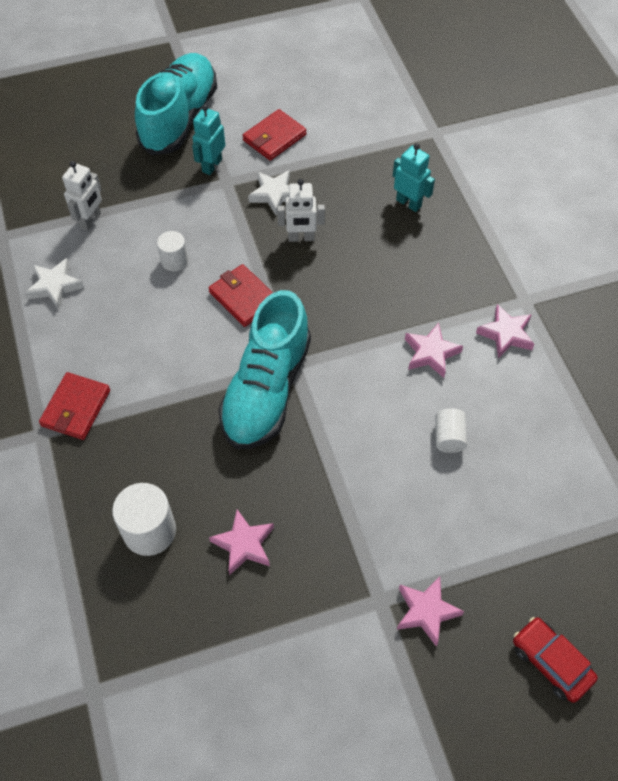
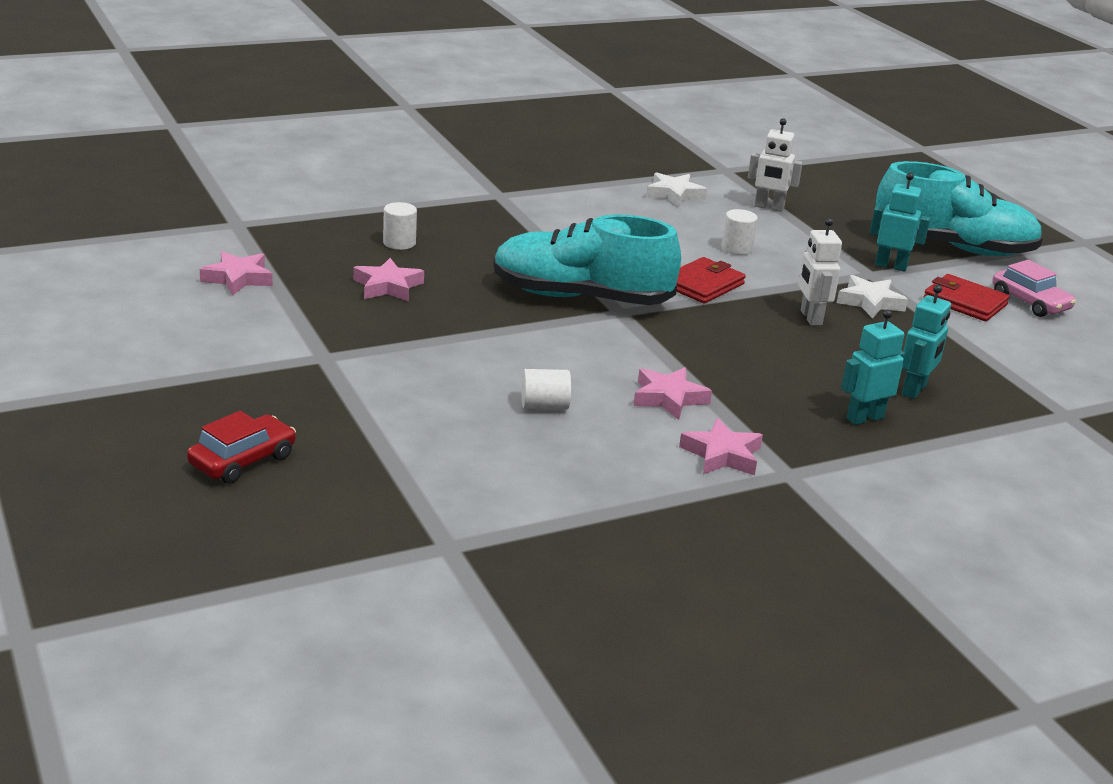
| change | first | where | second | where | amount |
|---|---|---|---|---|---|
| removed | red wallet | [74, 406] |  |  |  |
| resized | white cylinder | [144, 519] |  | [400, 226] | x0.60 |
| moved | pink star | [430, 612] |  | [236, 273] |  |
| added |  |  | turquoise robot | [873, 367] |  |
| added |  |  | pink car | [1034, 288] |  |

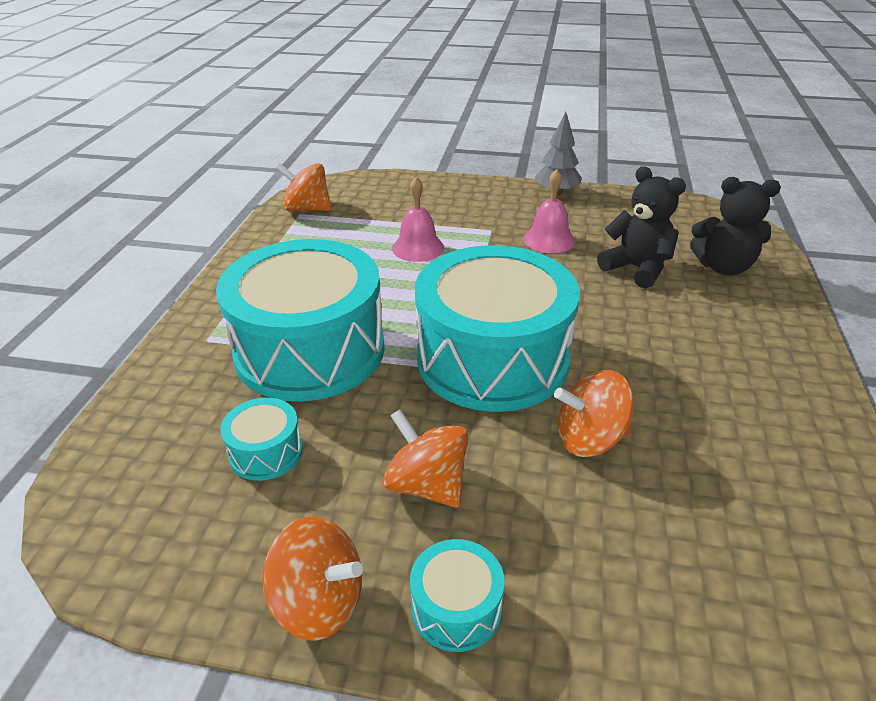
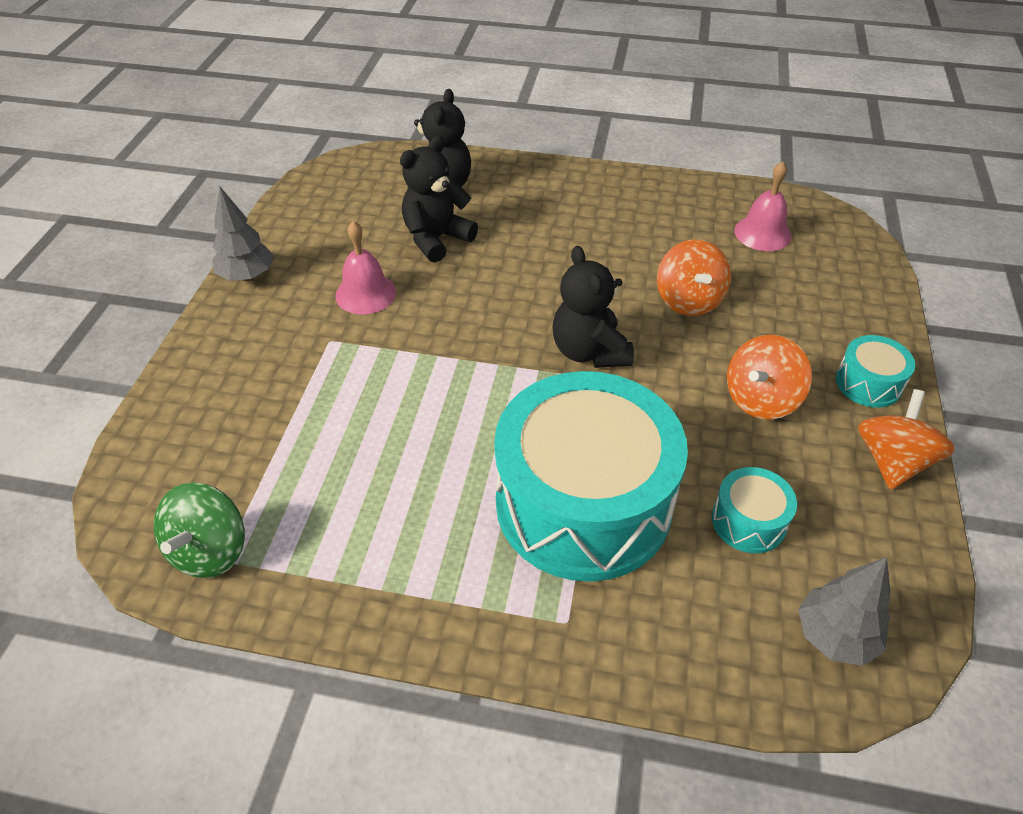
| change | first | where | second | where | amount |
|---|---|---|---|---|---|
| recoloured | orange spinning top | [304, 187] | green spinning top | [199, 530] |  |
| moved | pink bell | [418, 219] |  | [762, 206] |  |
| replaced | turquoise drum | [497, 328] | black teddy bear | [593, 307] |  |
| added |  |  | grey tree | [844, 611] |  |

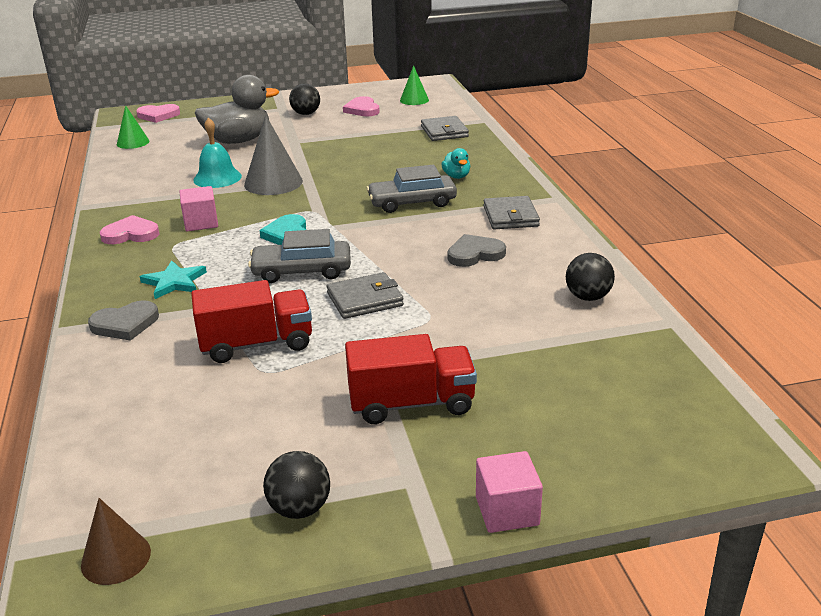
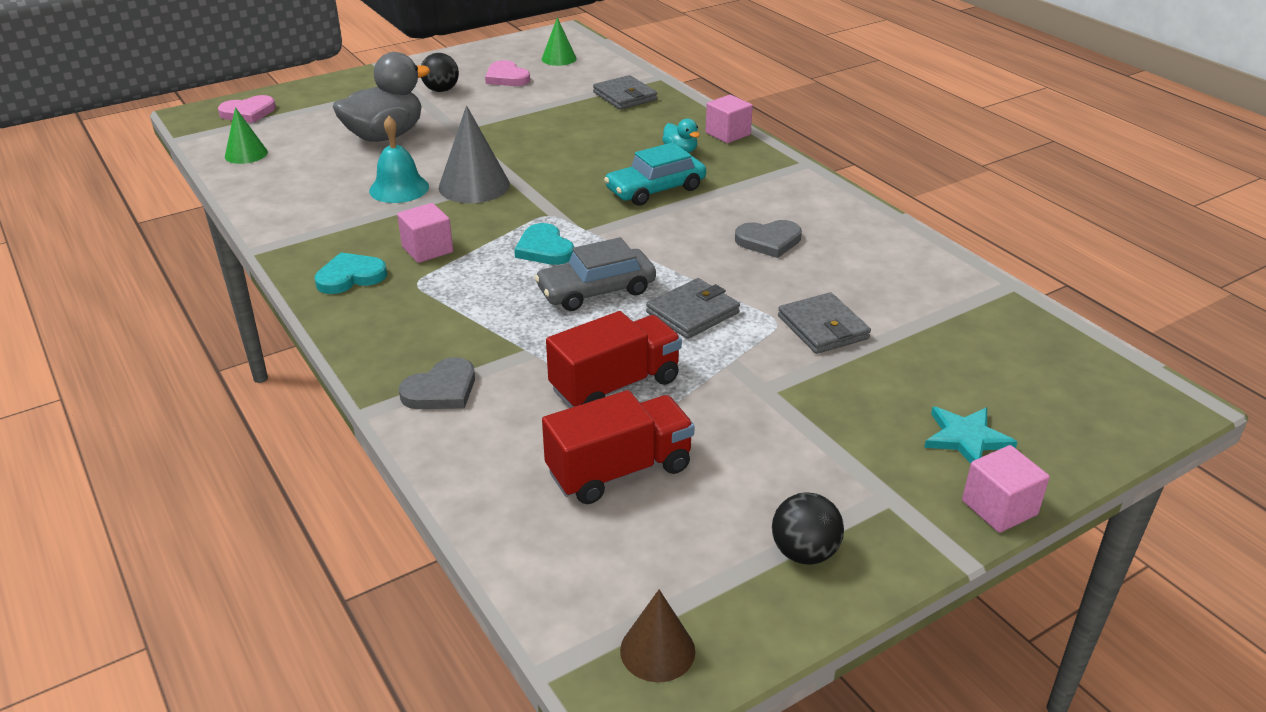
| change | first | where | second | where | amount |
|---|---|---|---|---|---|
| recoloured | pink heart | [129, 229] | turquoise heart | [351, 273] |  |
| moved | turquoise star | [173, 279] |  | [970, 435] |  |
| moved | red truck | [411, 379] |  | [618, 447] |  |
| recoloured | grey car | [411, 189] | turquoise car | [655, 174] |  |
| turned | grey heart | [477, 250] |  | [768, 239] | 150 degrees counterclockwise |
| moved | grey wallet | [511, 212] |  | [824, 323] |  |
| removed | black ball | [590, 277] |  |  |  |
| added |  |  | pink cube | [729, 119] |  |

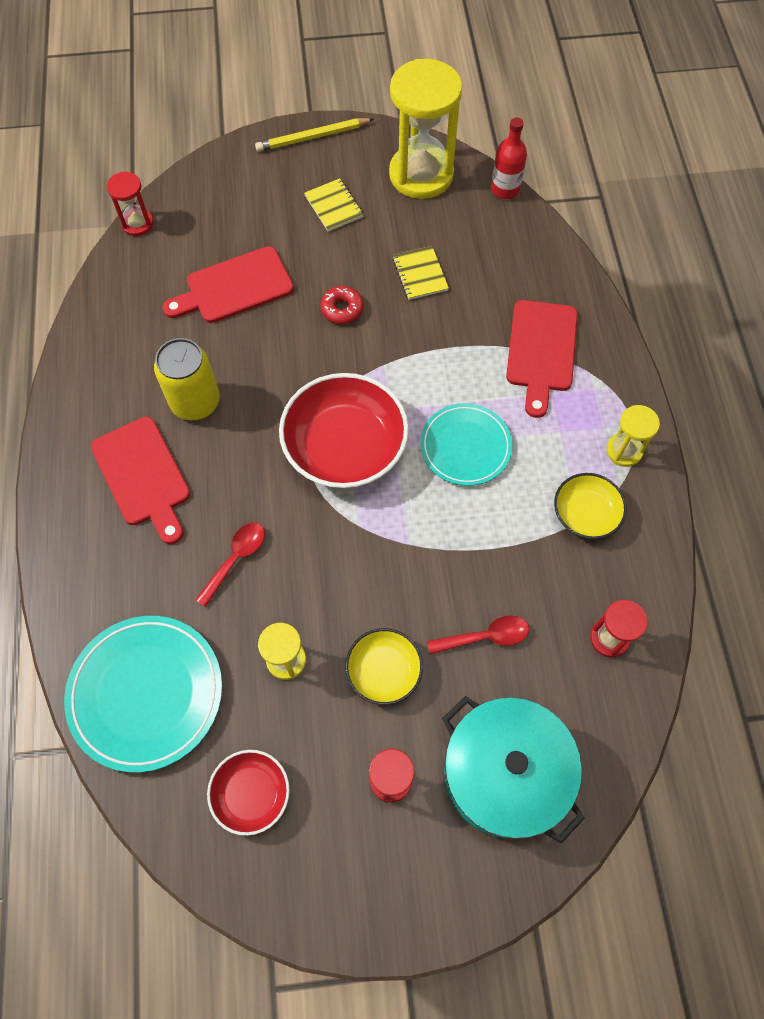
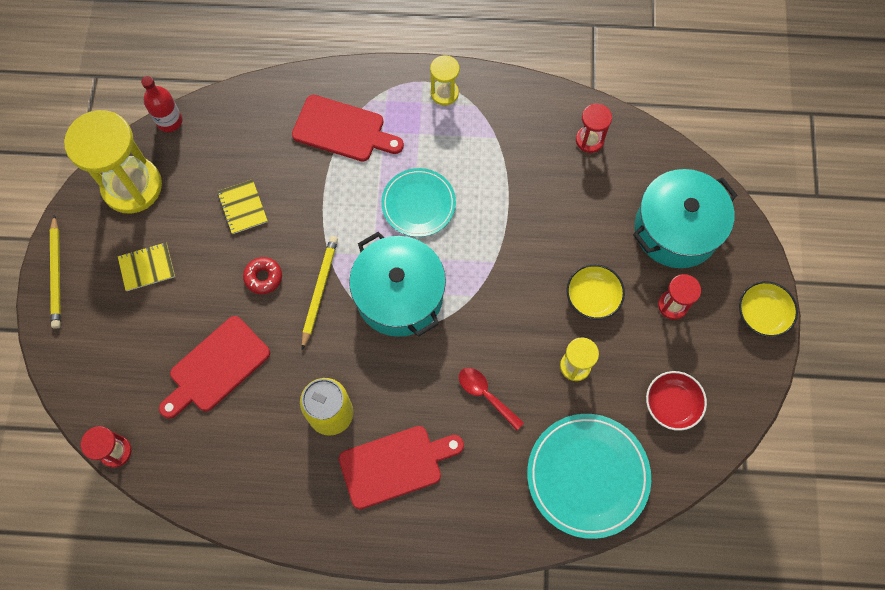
| change | first | where | second | where | amount |
|---|---|---|---|---|---|
| turned | red cutting board | [228, 284] |  | [214, 367] | 60 degrees clockwise |
| replaced | red bowl | [344, 430] | turquoise pot | [397, 284] |  |
| turned | yellow notebook | [420, 273] |  | [242, 206] | 75 degrees clockwise |
| removed | red spoon | [478, 635] |  |  |  |
| moved | yellow bowl | [590, 506] |  | [768, 309] |  |
| added |  |  | yellow pencil | [320, 293] |  |

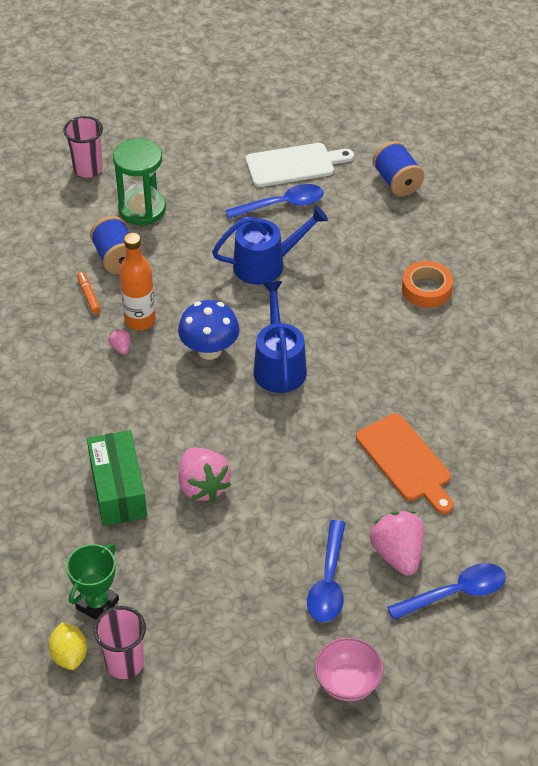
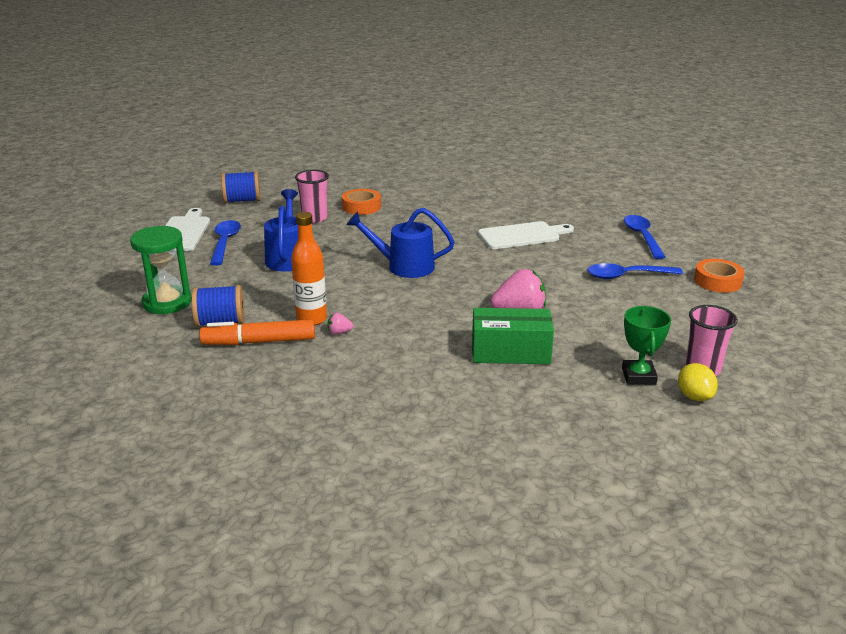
| change | first | where | second | where | amount |
|---|---|---|---|---|---|
| turned | yellow lemon | [67, 646] |  | [698, 382] | 75 degrees clockwise |
| moved | pink cup | [83, 147] |  | [312, 196] |  |
| turned | green trophy | [92, 582] |  | [646, 345] | 45 degrees clockwise |
| resized | orange marker | [89, 293] |  | [257, 332] | x2.02 |
| removed | blue mushroom | [209, 330] |  |  |  |
| turned | blue spoon | [326, 571] |  | [635, 271] | 150 degrees clockwise |
| replaced | pink bowl | [349, 669] | orange tape | [719, 276] |  |
| recoloured | orange cutting board | [405, 463] | white cutting board | [526, 235] |  |
| removed | pink strawberry | [397, 543] |  |  |  |

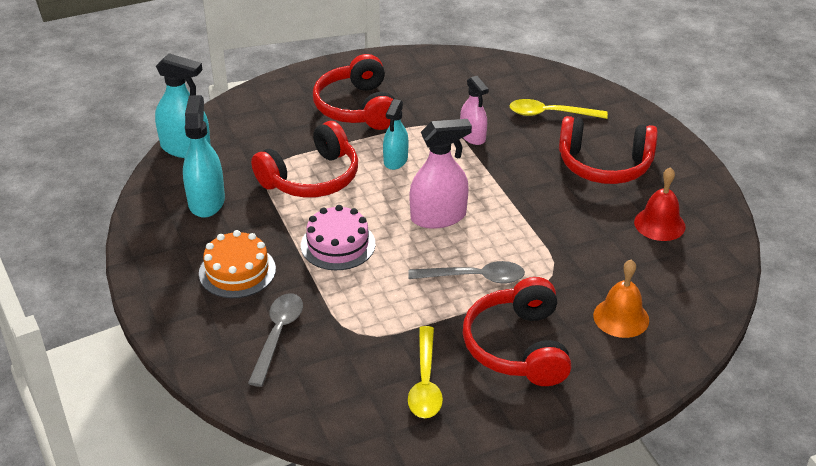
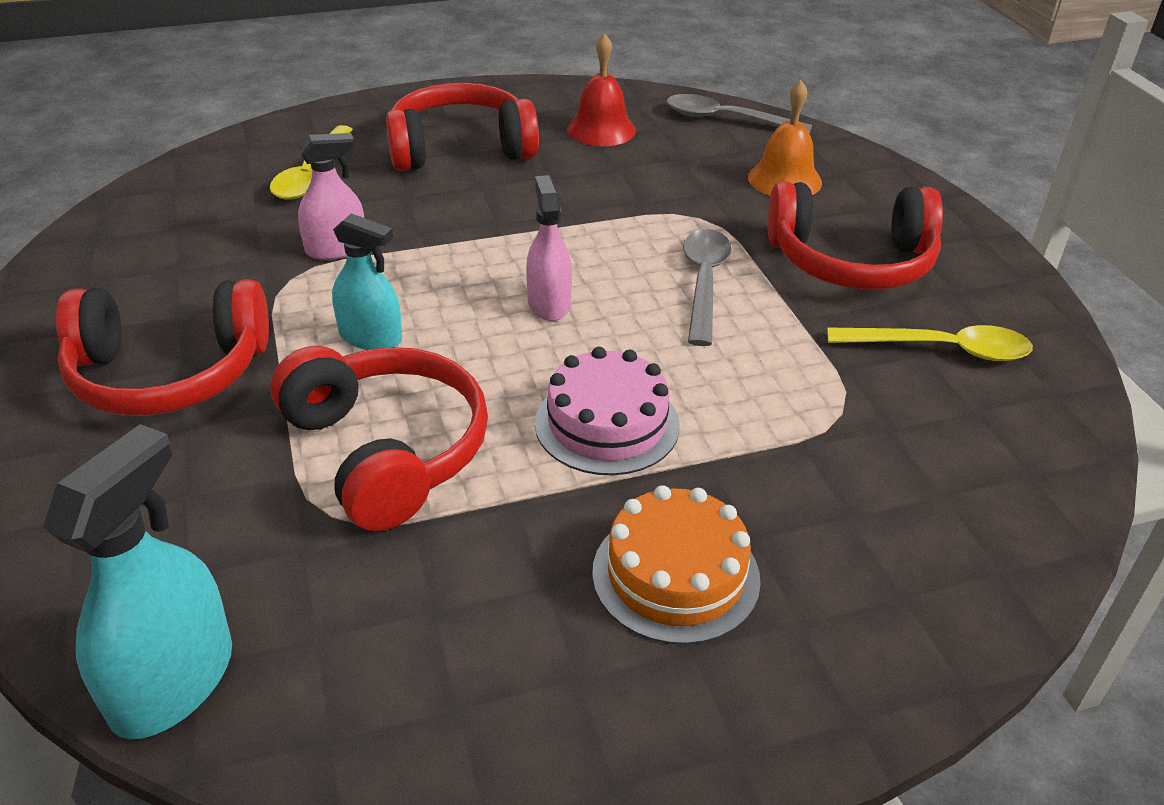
| change | first | where | second | where | amount |
|---|---|---|---|---|---|
| removed | turquoise spray bottle | [204, 156] |  |  |  |
| moved | grey spoon | [275, 340] |  | [739, 113] |  |
| resized | pink spray bottle | [441, 174] |  | [549, 248] | x0.66 |
| turned | red headphones | [608, 150] |  | [462, 127] | 120 degrees counterclockwise |

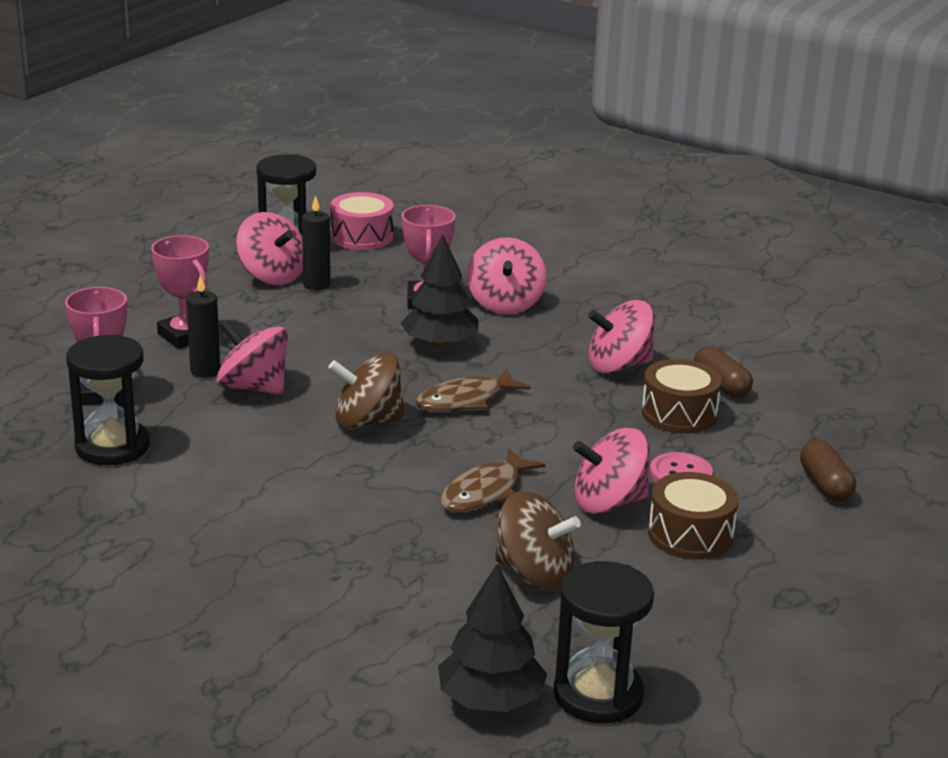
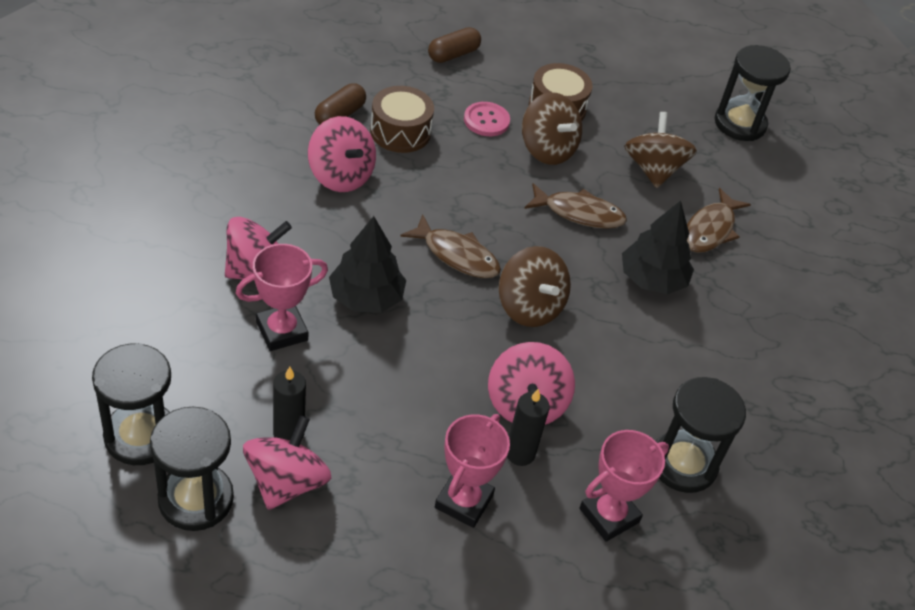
| change | first | where | second | where | amount |
|---|---|---|---|---|---|
| replaced | pink drum | [362, 221] | black hourglass | [131, 404] |  |
| moved | black tree | [492, 638] |  | [658, 247] |  |
| recoloured | pink spinning top | [611, 471] | brown spinning top | [552, 128] |  |
| added |  |  | brown fish | [719, 220] |  |

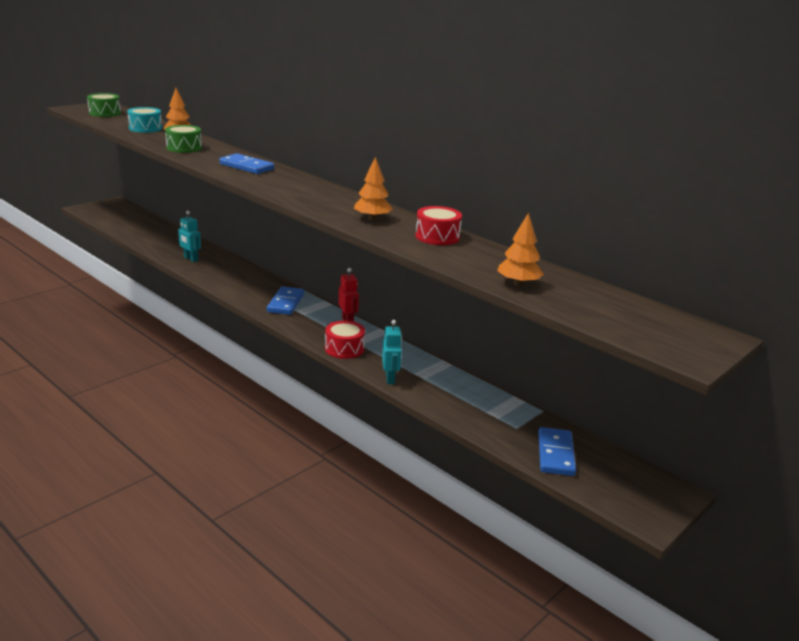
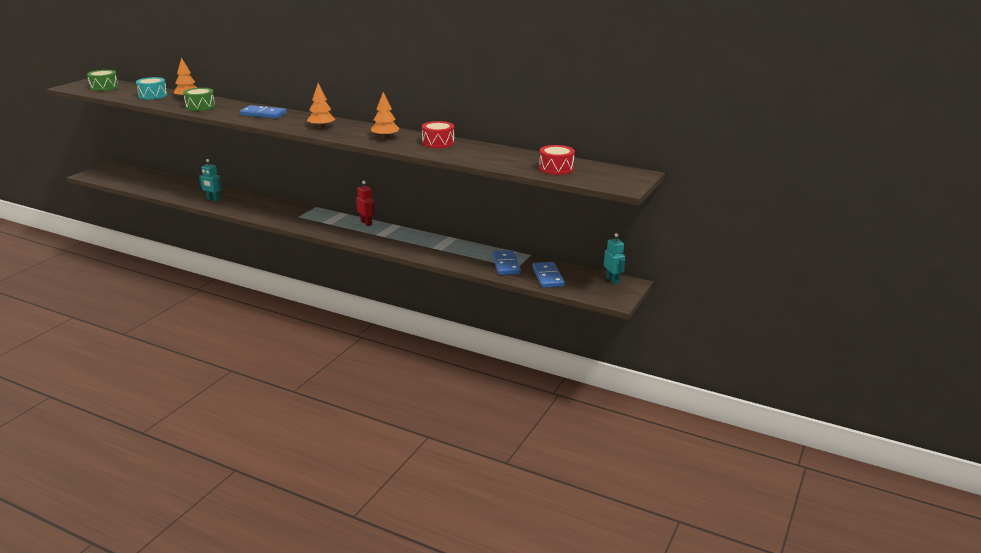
| change | first | where | second | where | amount |
|---|---|---|---|---|---|
| moved | blue domino | [285, 300] |  | [506, 262] |  |
| moved | red drum | [345, 340] |  | [557, 160] |  |
| moved | turquoise robot | [392, 352] |  | [614, 259] |  |
| moved | orange tree | [520, 249] |  | [321, 106] |  |

